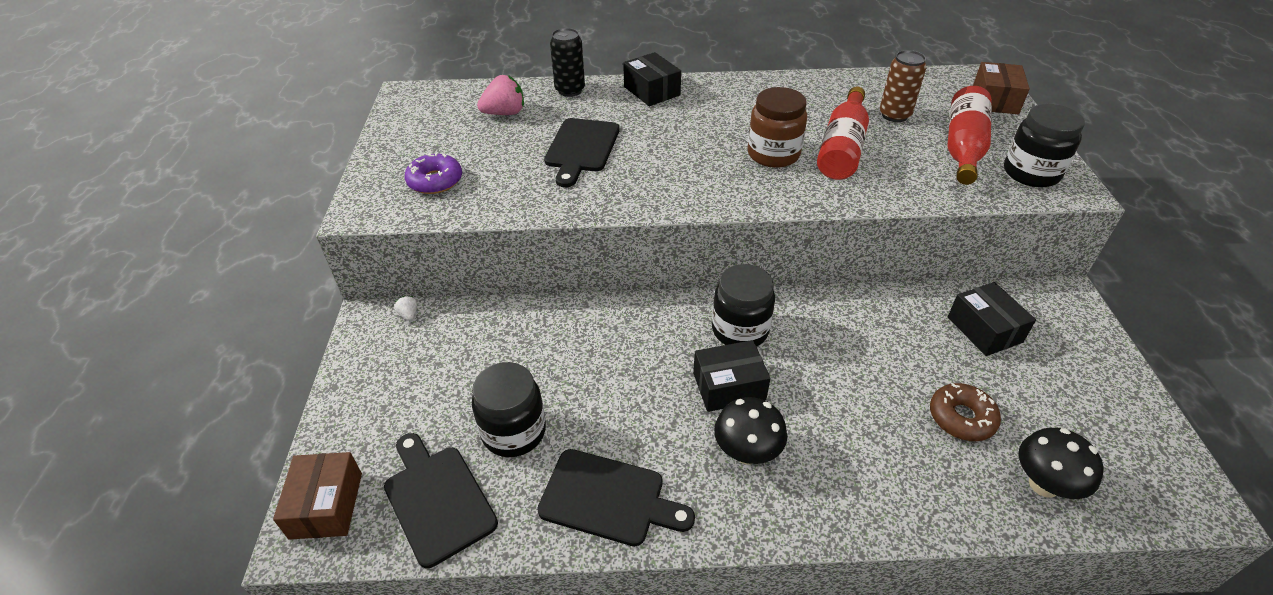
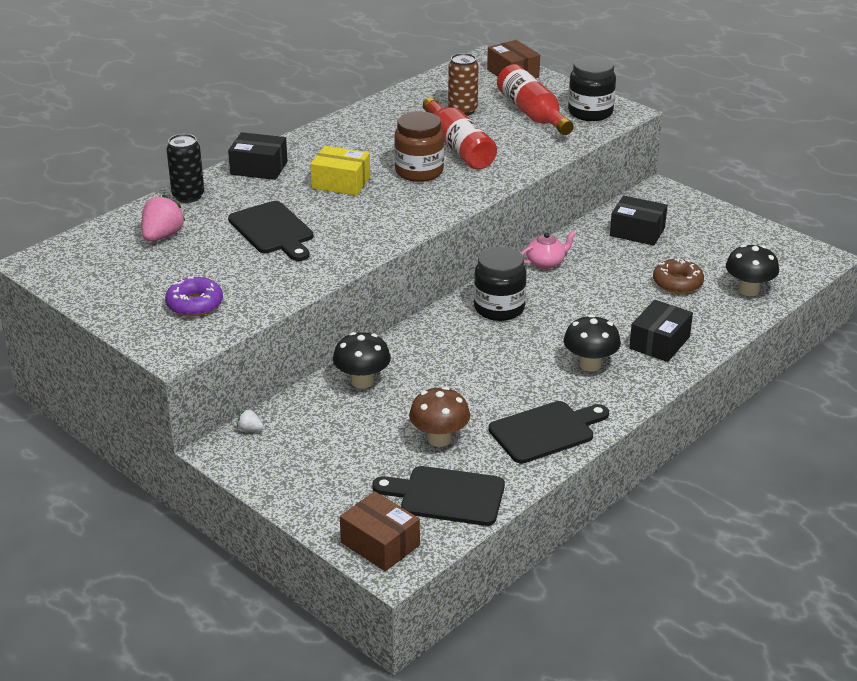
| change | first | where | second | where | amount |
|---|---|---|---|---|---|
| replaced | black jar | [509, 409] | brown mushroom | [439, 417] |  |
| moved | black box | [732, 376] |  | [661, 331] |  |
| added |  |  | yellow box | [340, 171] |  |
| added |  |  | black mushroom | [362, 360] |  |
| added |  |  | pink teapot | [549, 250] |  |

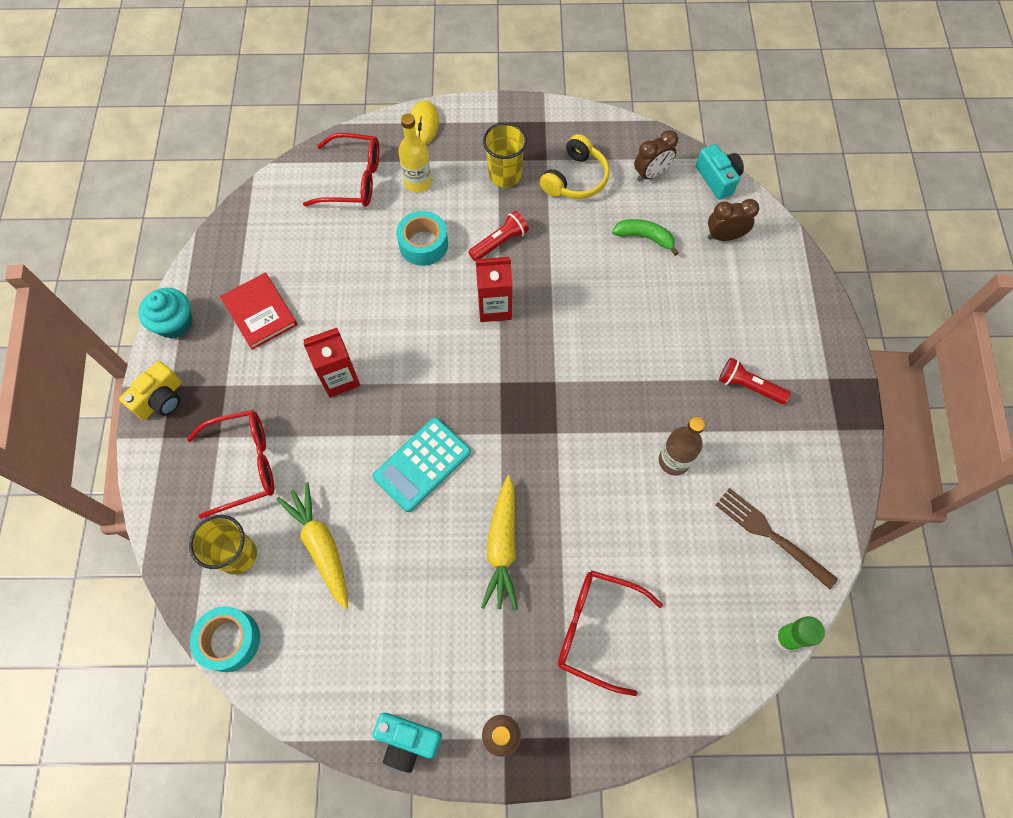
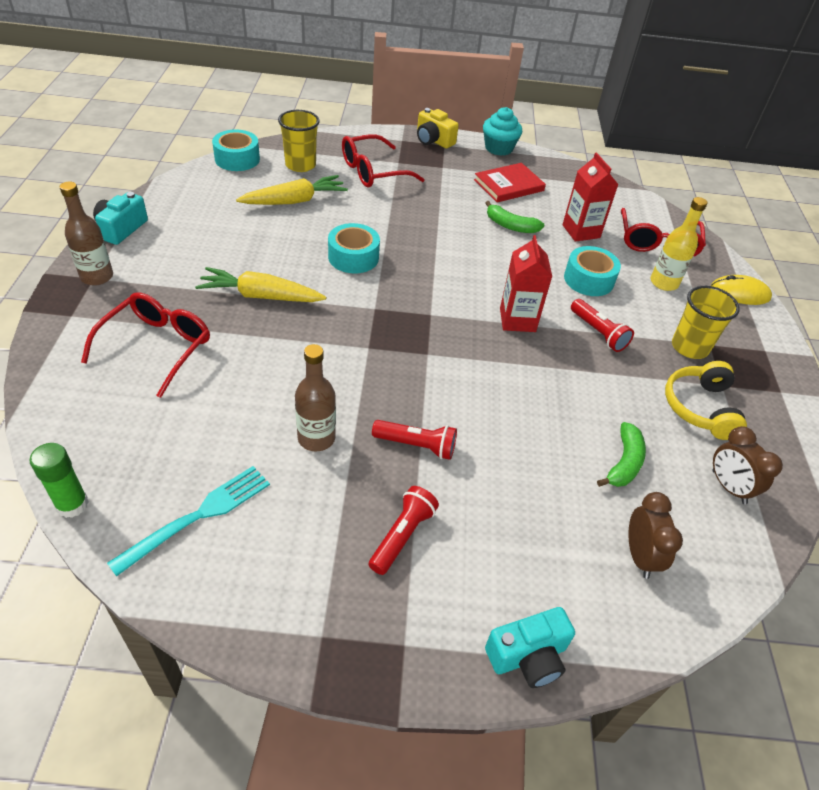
| change | first | where | second | where | amount |
|---|---|---|---|---|---|
| turned | red glasses | [230, 464] |  | [383, 161] | 75 degrees clockwise |
| moved | red carton | [331, 362] |  | [590, 197] |  |
| replaced | turquoise calculator | [421, 464] | turquoise tape | [354, 248] |  |
| turned | yellow headphones | [575, 166] |  | [706, 400] | 60 degrees clockwise |
| moved | turquoise camera | [720, 172] |  | [530, 647] |  |
| recoloured | brown fork | [777, 539] | turquoise fork | [188, 521] |  |
| added |  |  | red flashlight | [414, 440] |  |
| added |  |  | green banana | [515, 217] |  |

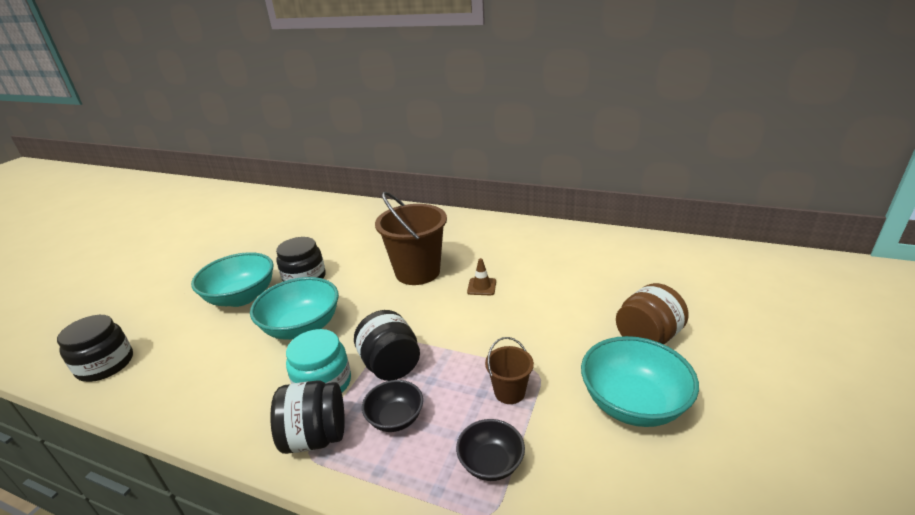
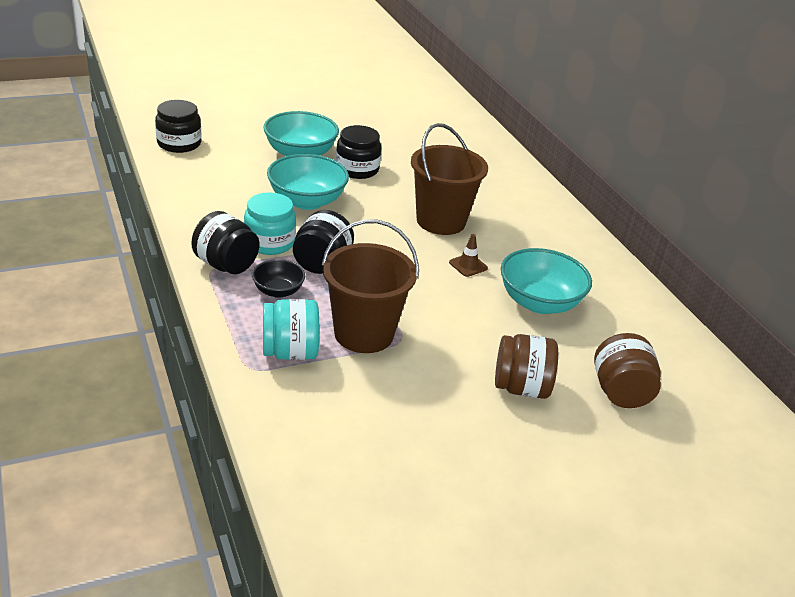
| change | first | where | second | where | amount |
|---|---|---|---|---|---|
| replaced | black bowl | [490, 450] | turquoise jar | [291, 329] |  |
| resized | brown bucket | [509, 370] |  | [370, 286] | x2.04 |
| moved | turquoise bowl | [640, 381] |  | [546, 281] |  |
| added |  |  | brown jar | [627, 370] |  |

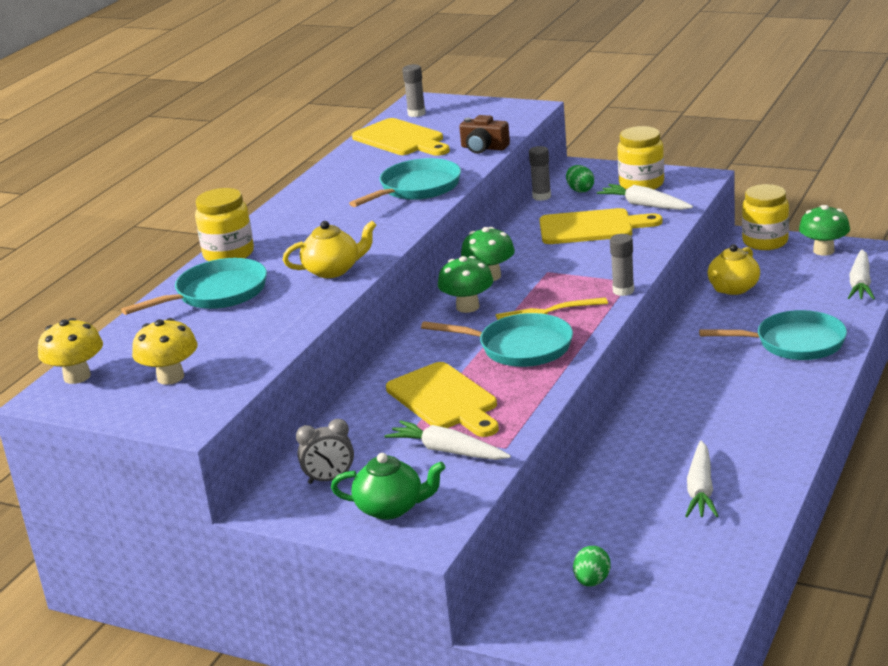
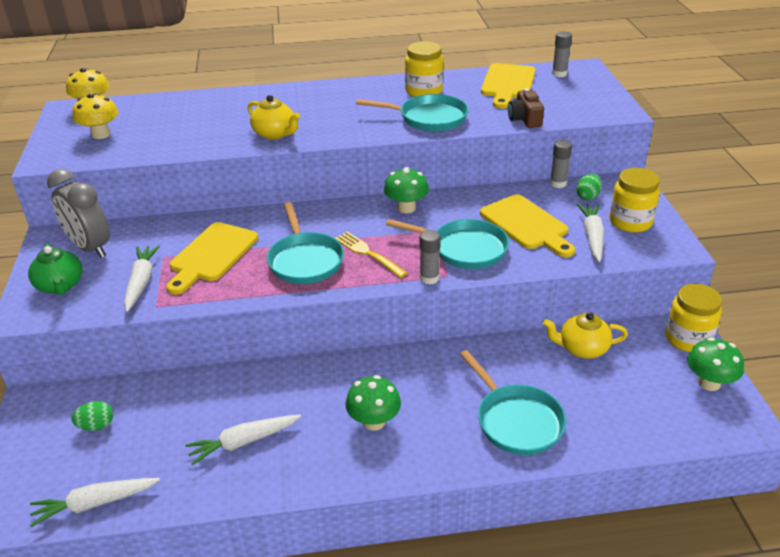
| change | first | where | second | where | amount |
|---|---|---|---|---|---|
| moved | turquoise pan | [194, 286] |  | [447, 244] |  |
| moved | yellow jar | [224, 224] |  | [424, 69] |  |
| resized | grey clock | [325, 451] |  | [78, 213] | x1.75 |
| moved | green mushroom | [465, 284] |  | [373, 403] |  |
| moved | white carrot | [861, 275] |  | [95, 502] |  |

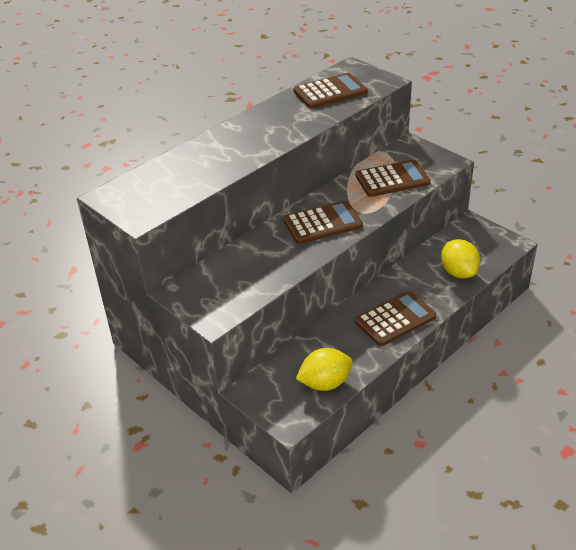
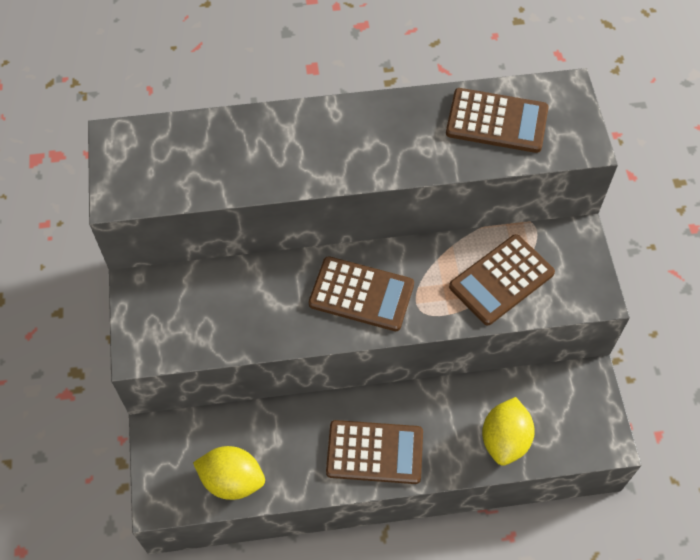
| change | first | where | second | where | amount |
|---|---|---|---|---|---|
| turned | brown calculator | [393, 178] |  | [502, 279] | 120 degrees clockwise |

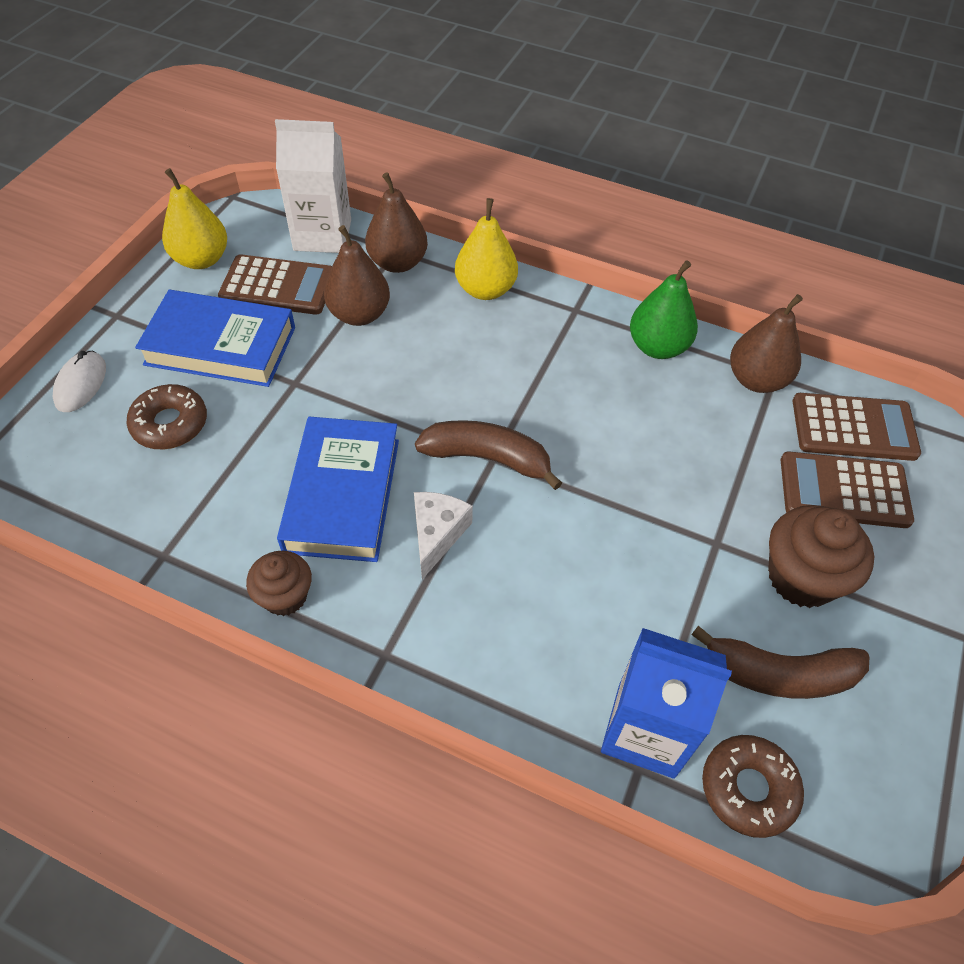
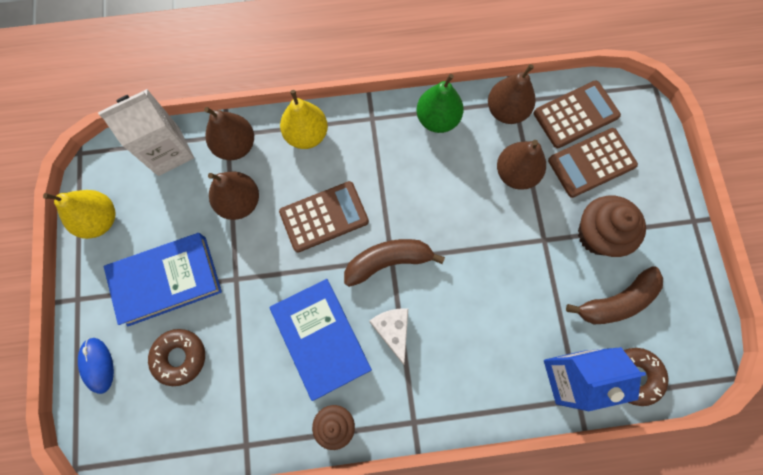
| change | first | where | second | where | amount |
|---|---|---|---|---|---|
| recoloured | white mouse | [79, 381] | blue mouse | [96, 366] |  |
| moved | brown calculator | [275, 284] |  | [324, 216] |  |
| added |  |  | brown pear | [521, 165] |  |

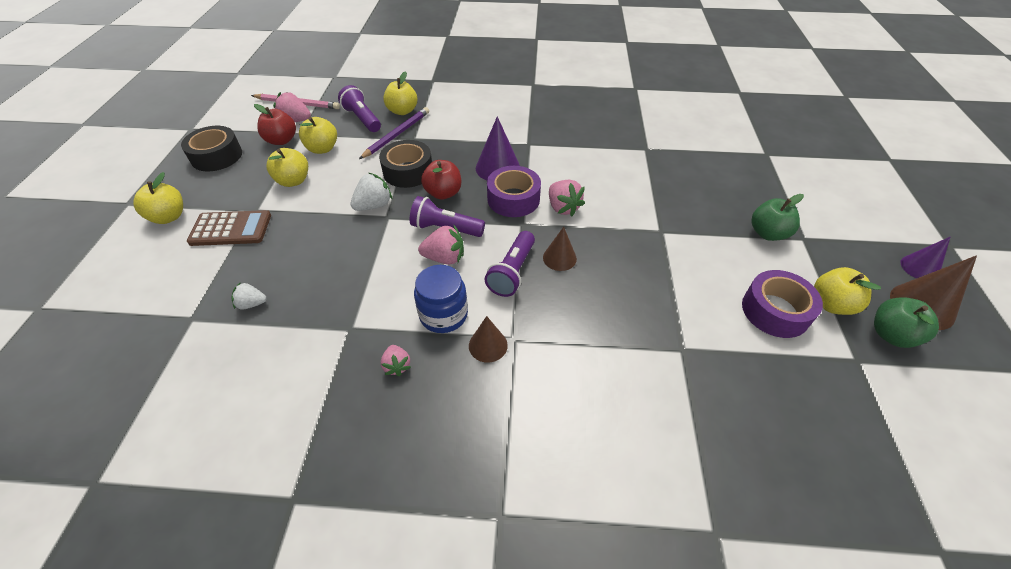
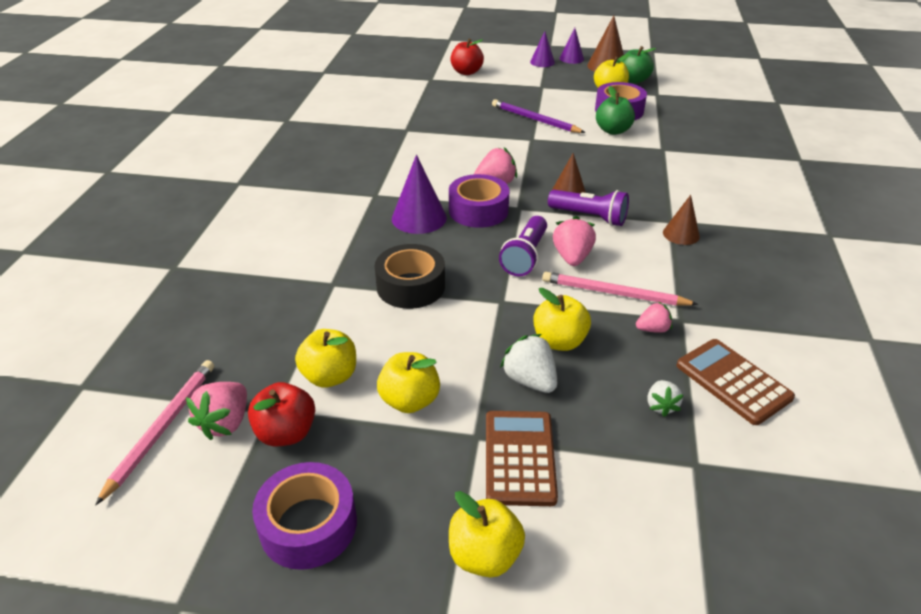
| change | first | where | second | where | amount |
|---|---|---|---|---|---|
| recoloured | black tape | [211, 148] | purple tape | [304, 516] |  |
| removed | purple flashlight | [359, 108] |  |  |  |
| moved | white strawberry | [371, 192] |  | [528, 363] |  |
| moved | purple pencil | [394, 133] |  | [539, 116] |  |
| moved | pink strawberry | [396, 360] |  | [654, 317] |  |
| moved | yellow apple | [400, 93] |  | [562, 319] |  |
| removed | blue jar | [441, 299] |  |  |  |
| moved | red apple | [441, 180] |  | [467, 57] |  |
| moved | green apple | [777, 217] |  | [615, 110] |  |
| added |  |  | purple cone | [542, 49] |  |
| added |  |  | pink pencil | [620, 289] |  |
| added |  |  | brown calculator | [735, 382] |  |

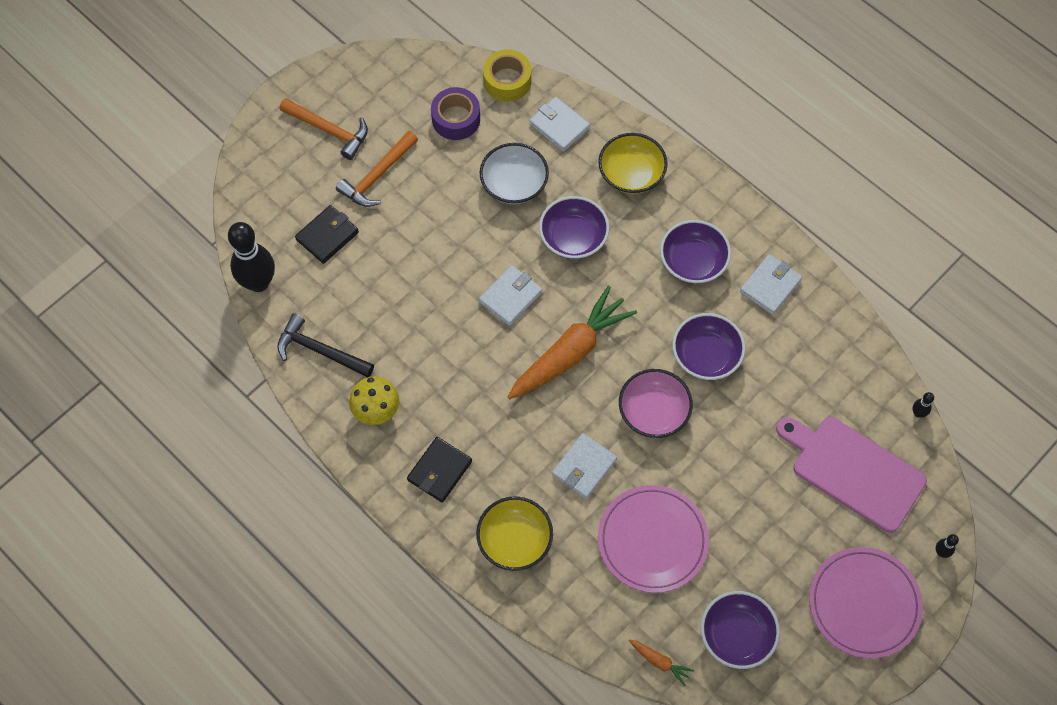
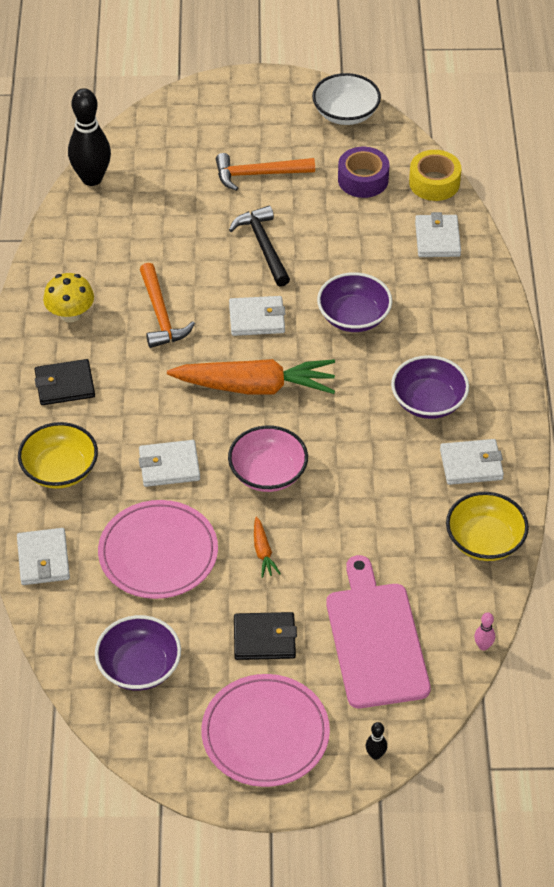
| change | first | where | second | where | amount |
|---|---|---|---|---|---|
| moved | black hammer | [325, 345] |  | [259, 246] |  |
| moved | orange hammer | [323, 129] |  | [167, 305] |  |
| moved | black wallet | [327, 234] |  | [265, 636] |  |
| moved | white bowl | [514, 173] |  | [346, 99] |  |
| moved | yellow bowl | [633, 163] |  | [487, 526] |  |
| moved | orange carrot | [661, 662] |  | [267, 547] |  |
| removed | purple bowl | [708, 346] |  |  |  |
| recoloured | black bowling pin | [923, 405] | pink bowling pin | [484, 631] |  |
| added |  |  | white wallet | [43, 556] |  |

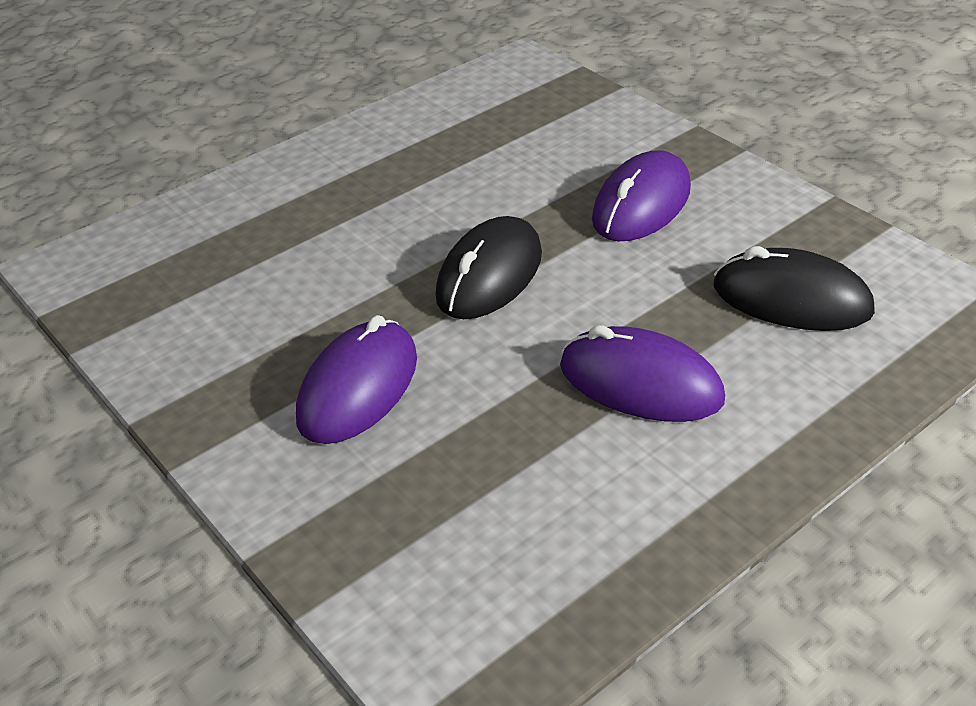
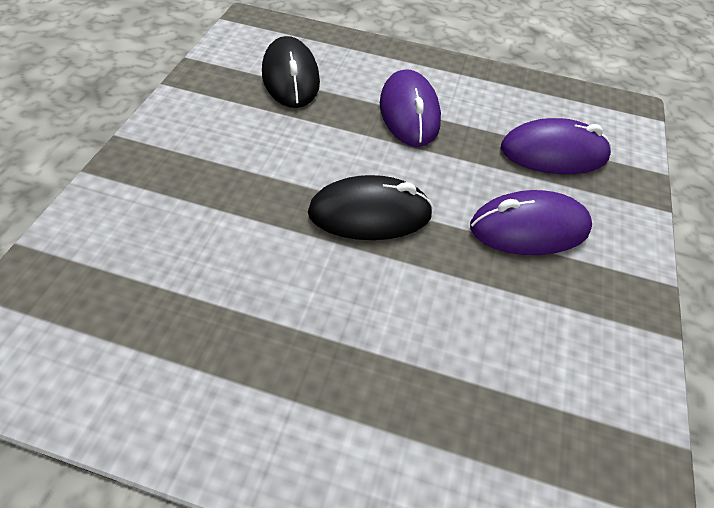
| change | first | where | second | where | amount |
|---|---|---|---|---|---|
| moved | purple mouse | [641, 195] |  | [556, 146] |  |

